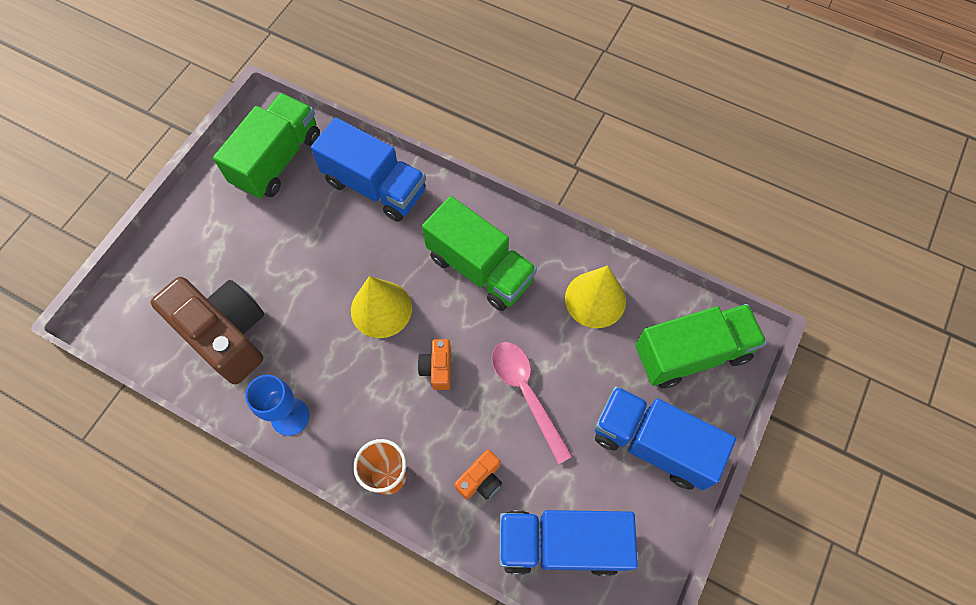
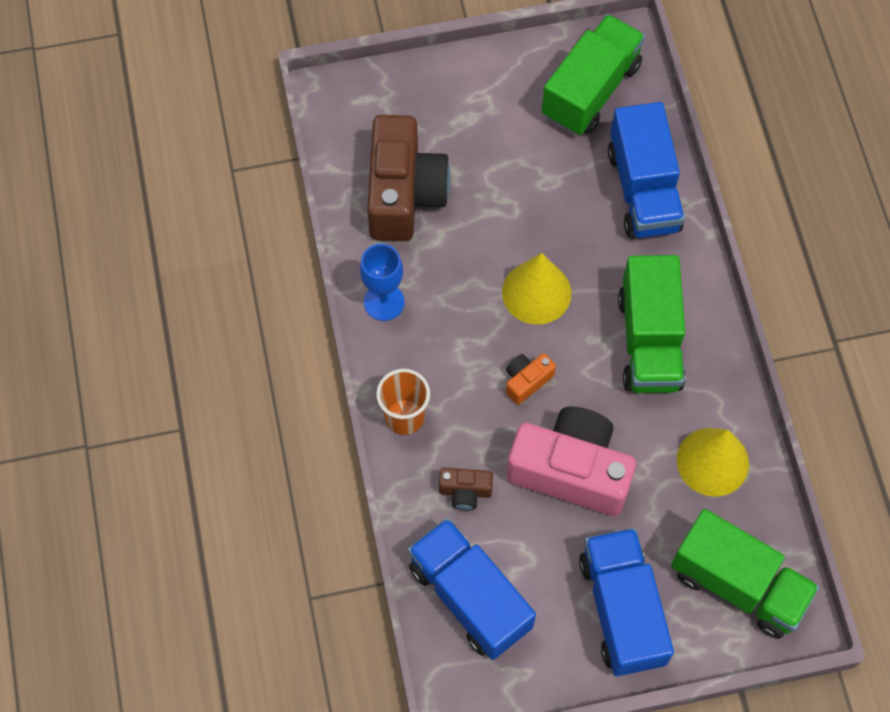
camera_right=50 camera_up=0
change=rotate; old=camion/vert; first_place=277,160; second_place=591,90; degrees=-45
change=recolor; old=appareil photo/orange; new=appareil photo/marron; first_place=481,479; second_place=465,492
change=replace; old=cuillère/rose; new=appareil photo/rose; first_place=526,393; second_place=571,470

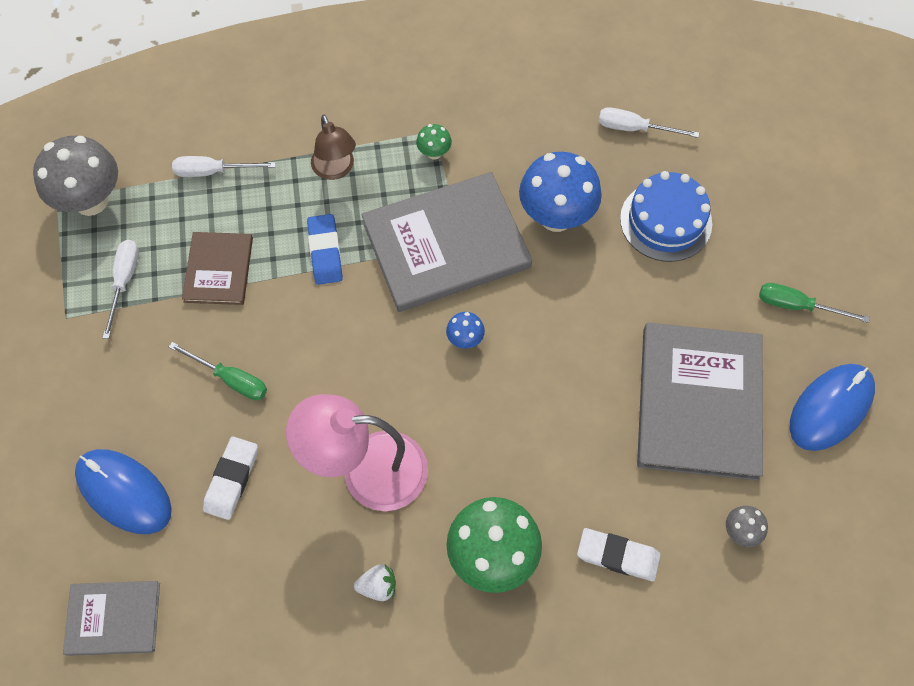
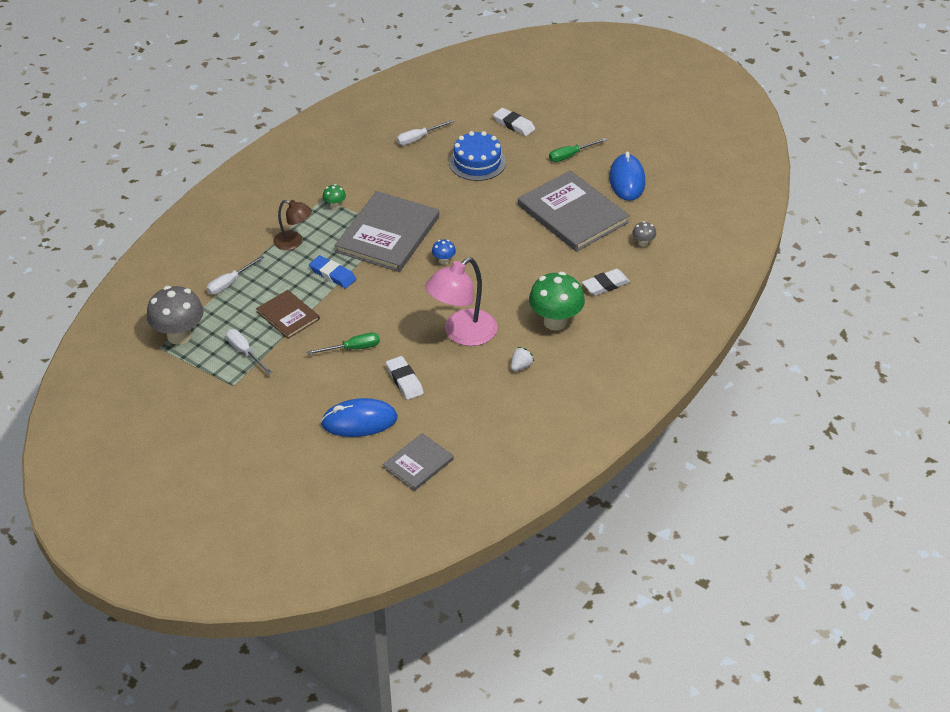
camera_right=-45 camera_up=-20
change=delete; old=champignon/bleu; first_place=556,216
change=insert; new=gomme/blanc; second_place=514,124

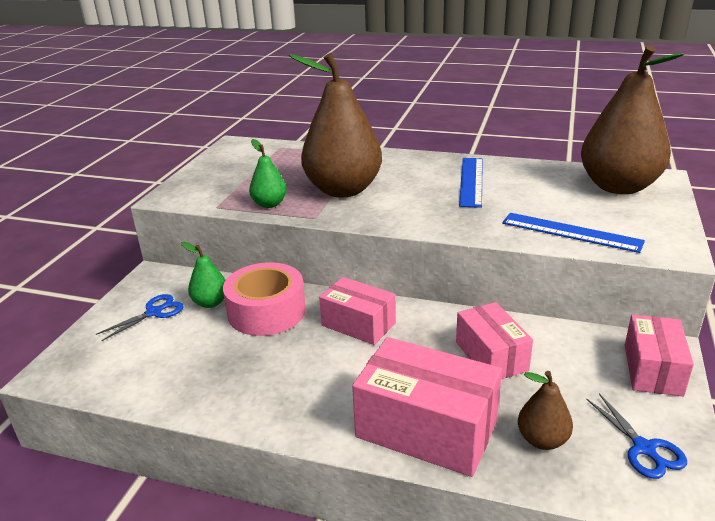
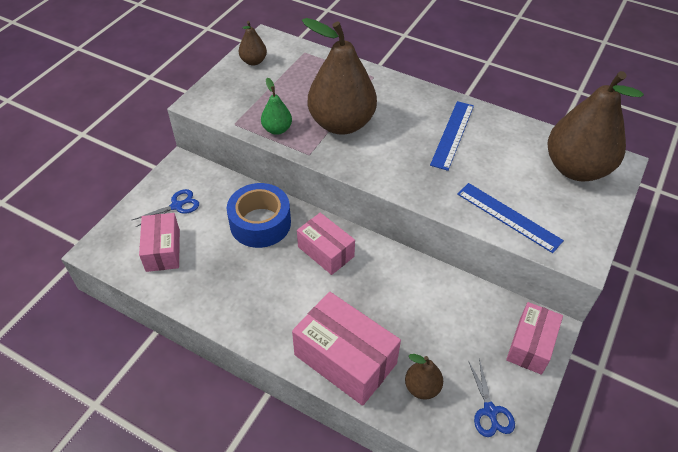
camera_right=10 camera_up=20
change=delete; old=poire/vert; first_place=210,302
change=recolor; old=ruban adhésif/rose; new=ruban adhésif/bleu; first_place=266,311; second_place=260,223
change=move; old=boîte/rose; first_place=491,356; second_place=163,250
change=insert; new=poire/marron; second_place=253,61

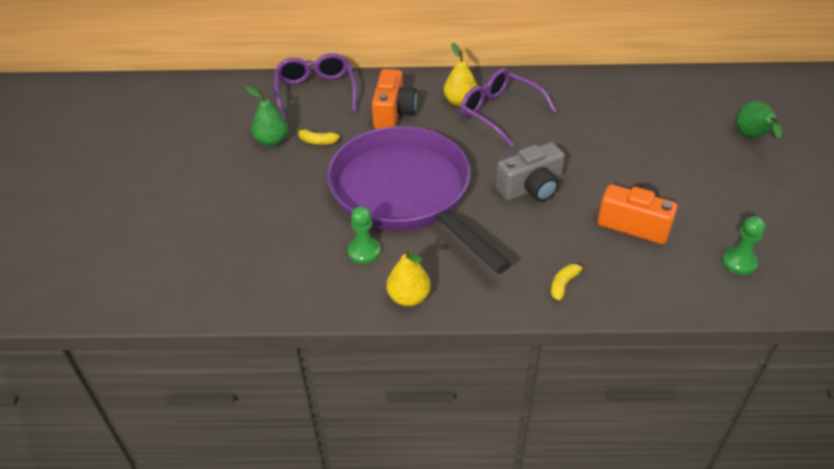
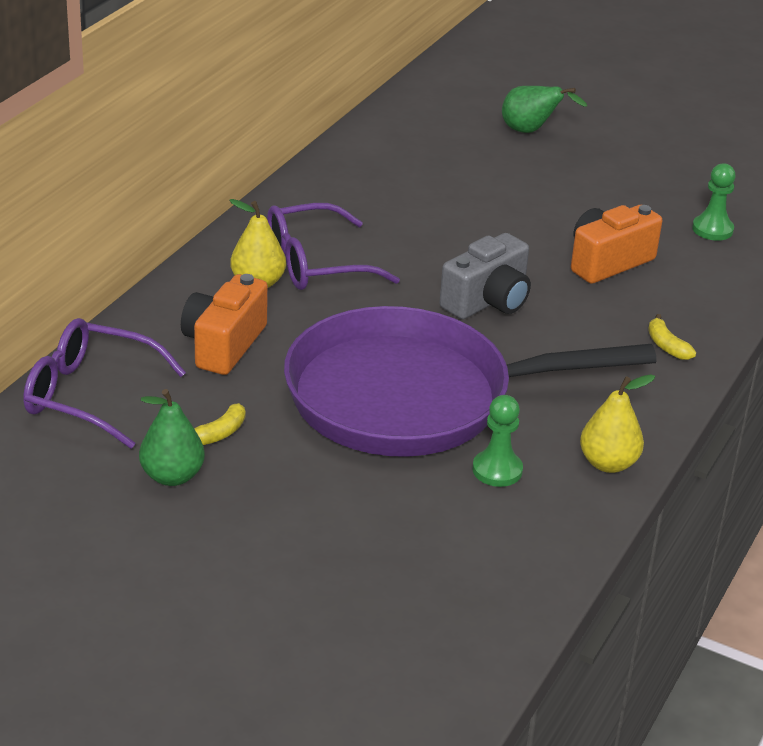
camera_right=-65 camera_up=-10
change=rotate; old=appareil photo/orange; first_place=393,113; second_place=223,345; degrees=-105
change=rotate; old=appareil photo/gris; first_place=531,188; second_place=488,301; degrees=45

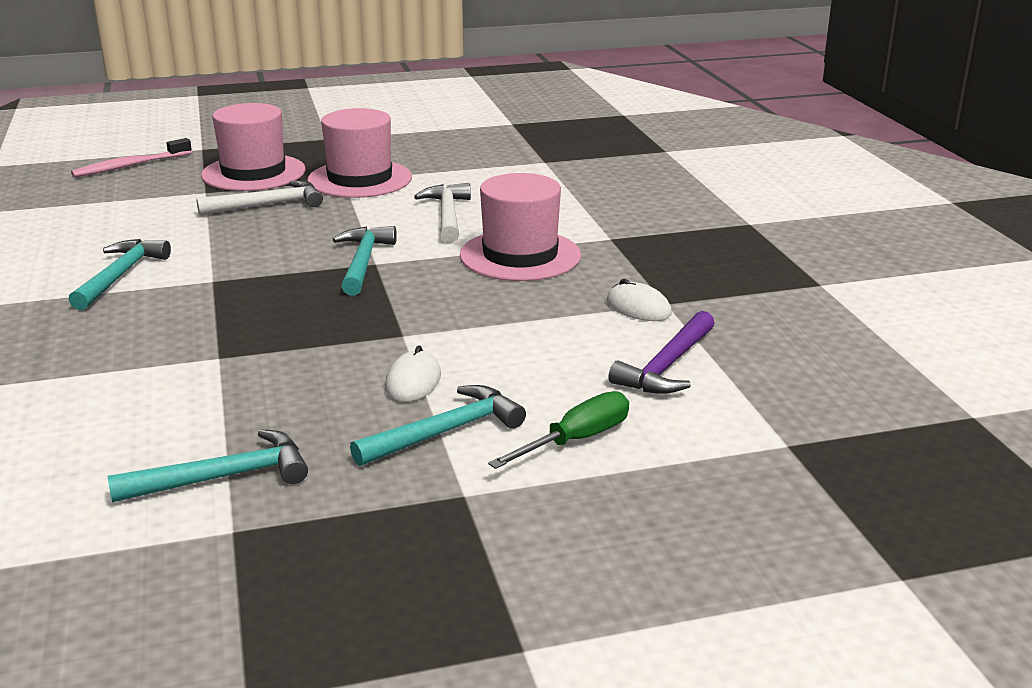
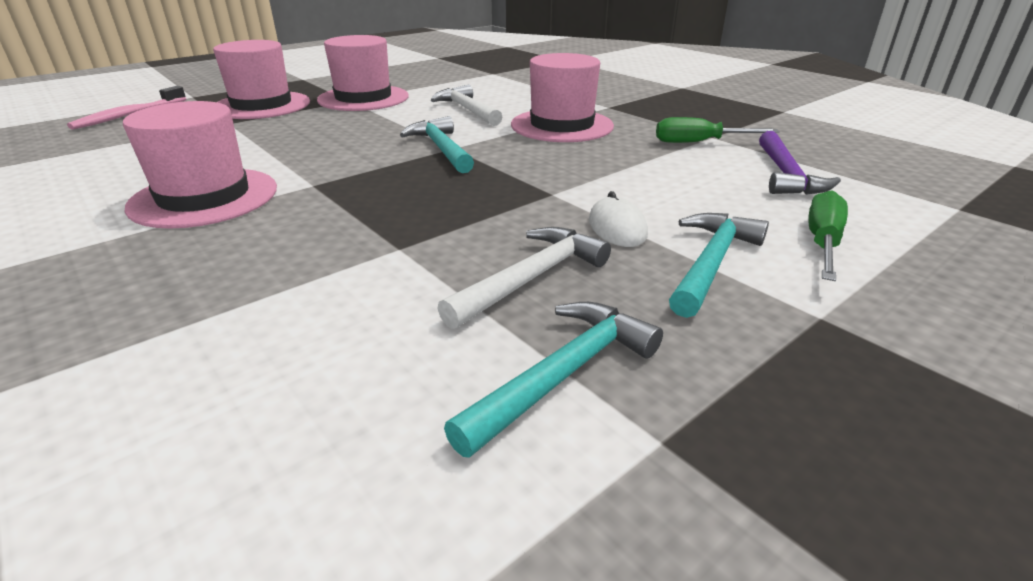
camera_right=-25 camera_up=5
change=replace; old=marteau/turquoise; new=chapeau/rose; first_place=121,275; second_place=204,197
change=move; old=marteau/blanc; first_place=268,205; second_place=531,278
change=replace; old=souris/blanc; new=tournevis/vert; first_place=638,308; second_place=699,142

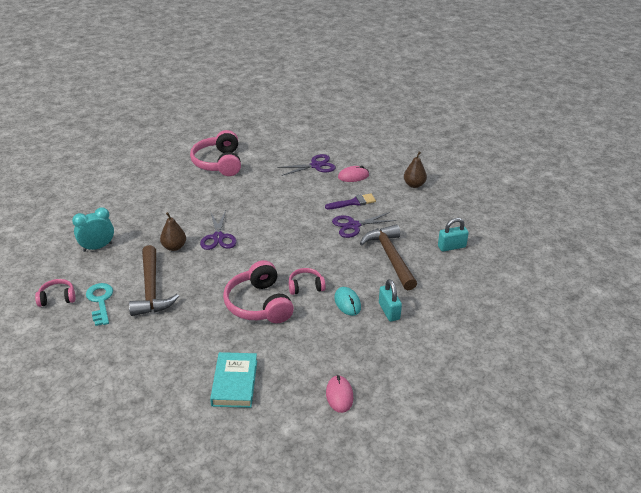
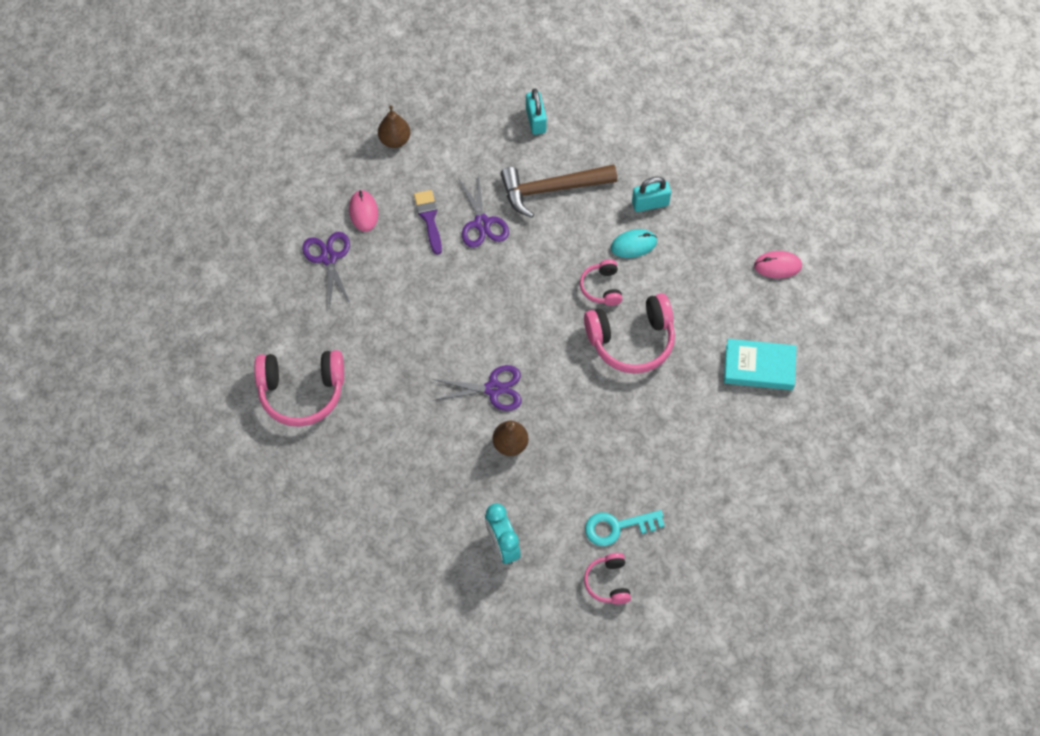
camera_right=-85 camera_up=25
change=delete; old=marteau/marron; first_place=151,289

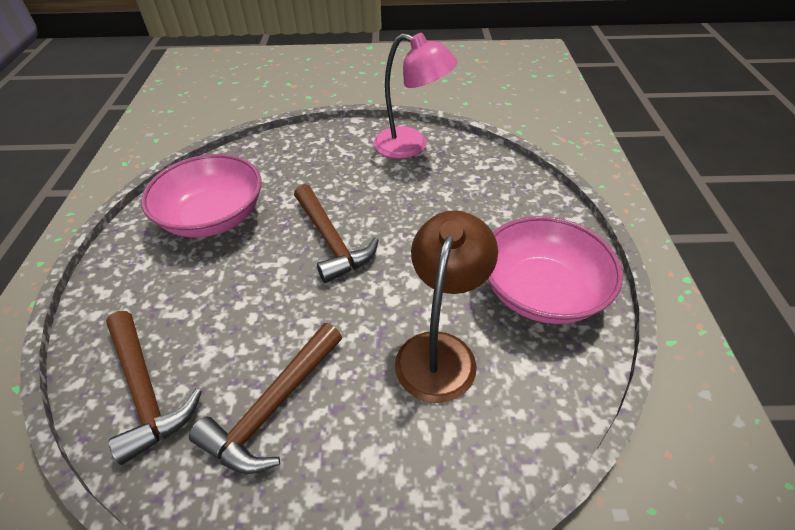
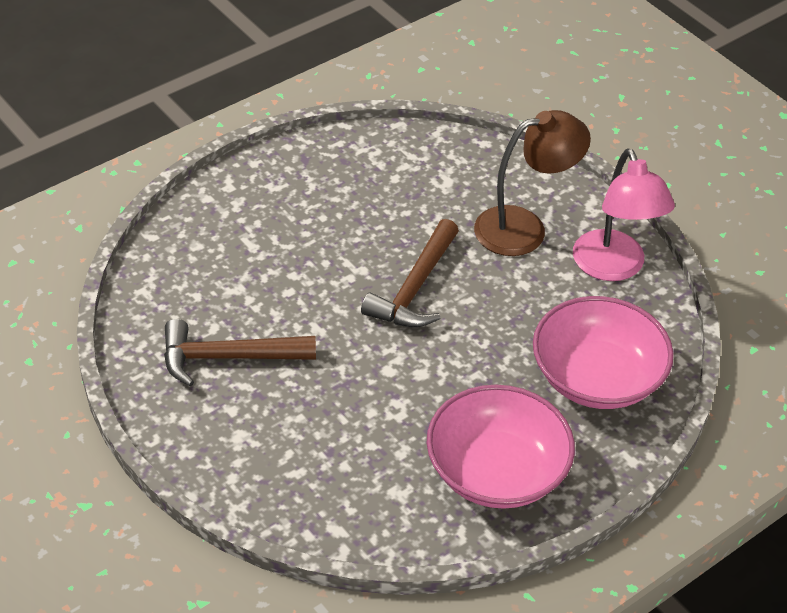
camera_right=50 camera_up=0
change=delete; old=marteau/marron; first_place=146,391
change=move; old=bol/rose; first_place=213,217; second_place=597,377
change=move; old=lampe/marron; first_place=440,351; second_place=524,228

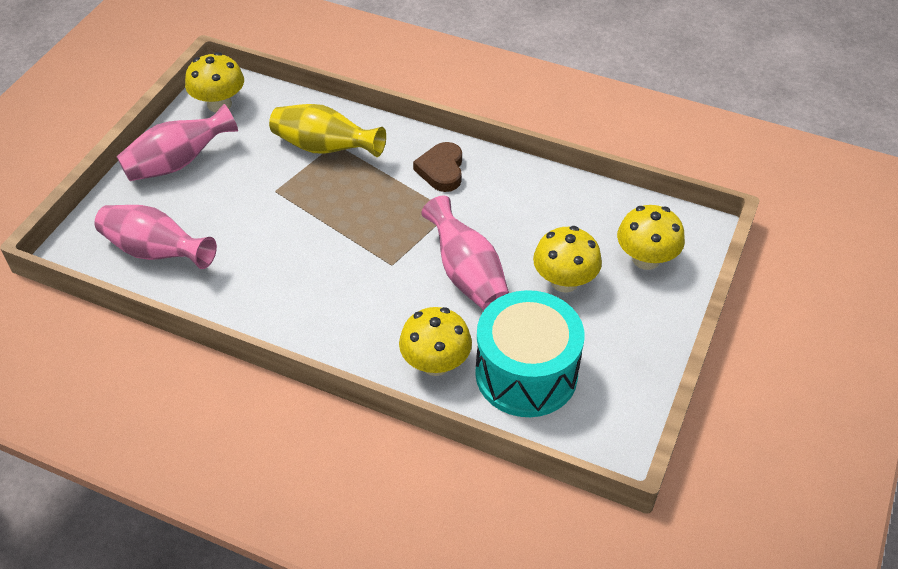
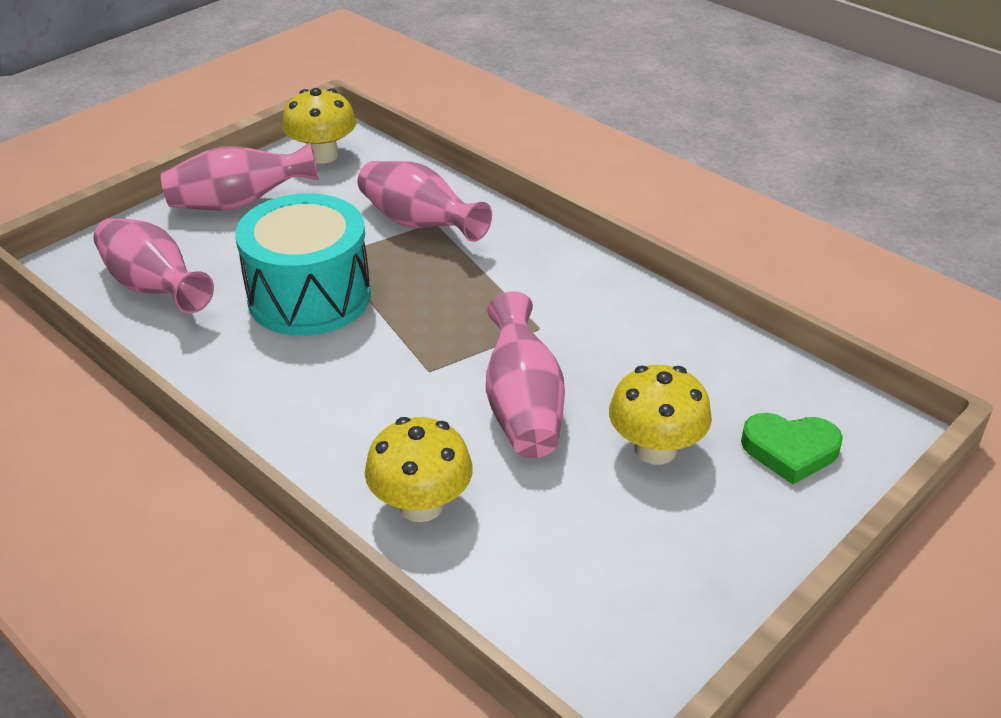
camera_right=20 camera_up=-10
change=recolor; old=vase/jaune; new=vase/rose; first_place=325,148; second_place=419,224
change=delete; old=cœur/marron; first_place=441,170
change=move; old=tambour/turquoise; first_place=526,373; second_place=309,297
change=replace; old=champignon/jaune; new=cœur/vert; first_place=646,259; second_place=790,450

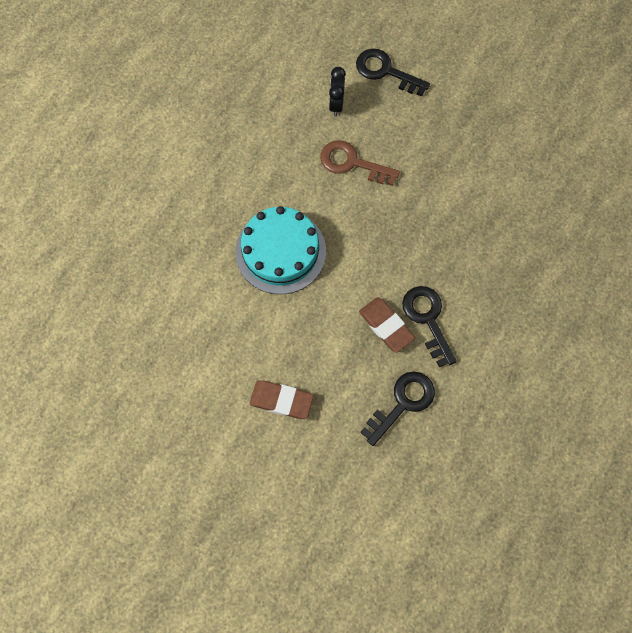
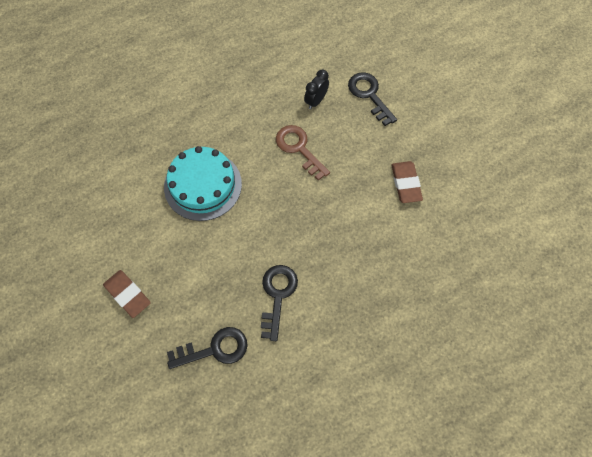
camera_right=30 camera_up=-5
change=move; old=gomme/marron; first_place=386,326; second_place=406,183

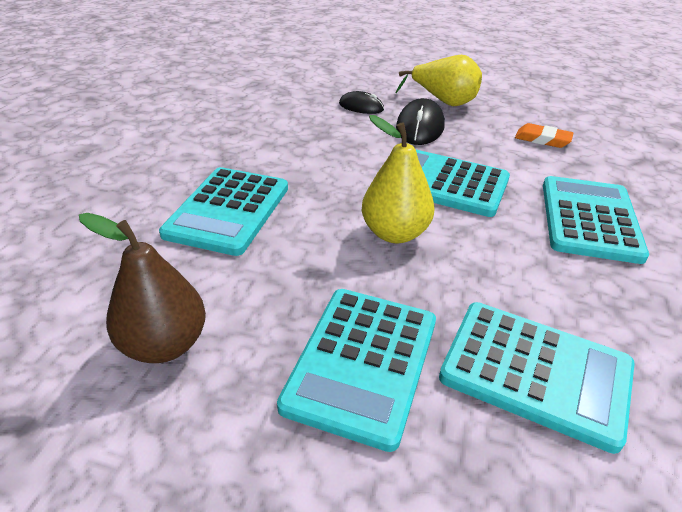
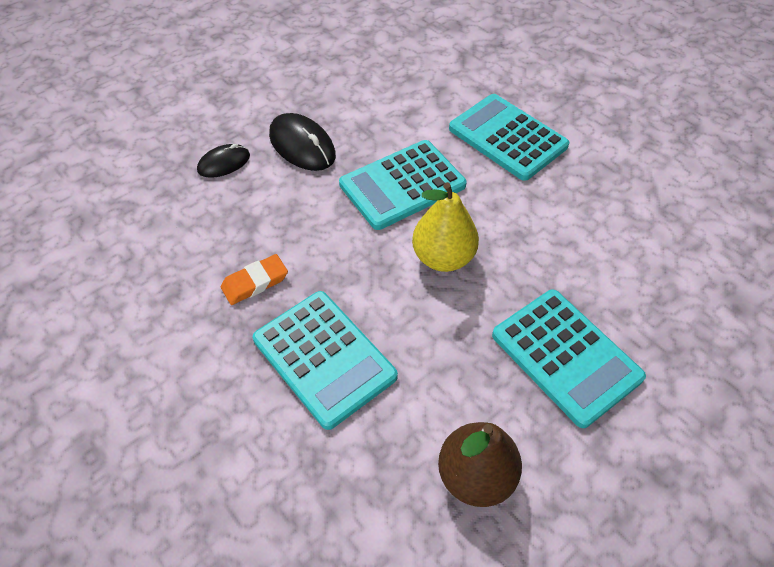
camera_right=-55 camera_up=15
change=delete; old=poire/jaune; first_place=443,102
change=delete; old=calculatrice/turquoise; first_place=535,372
change=move; old=gomme/orange; first_place=542,139; second_place=255,282

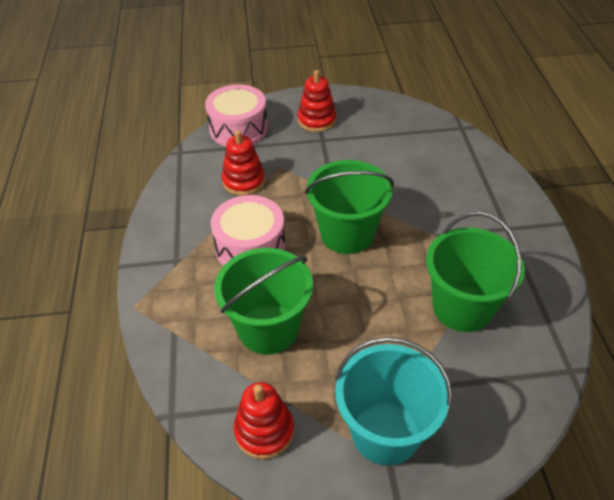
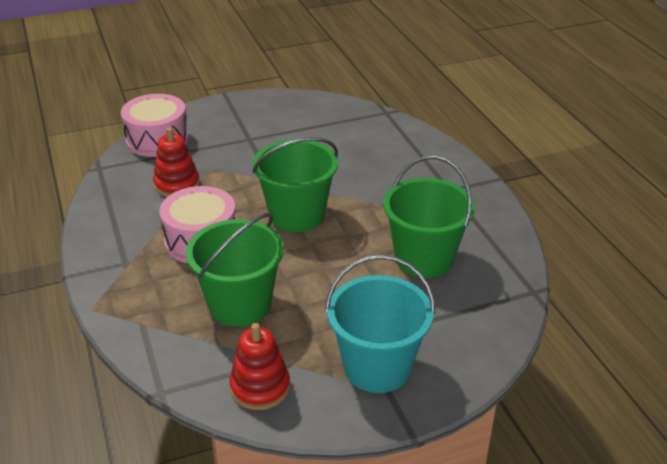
camera_right=-15 camera_up=-10
change=delete; old=jouet à empiler/rouge; first_place=317,120

